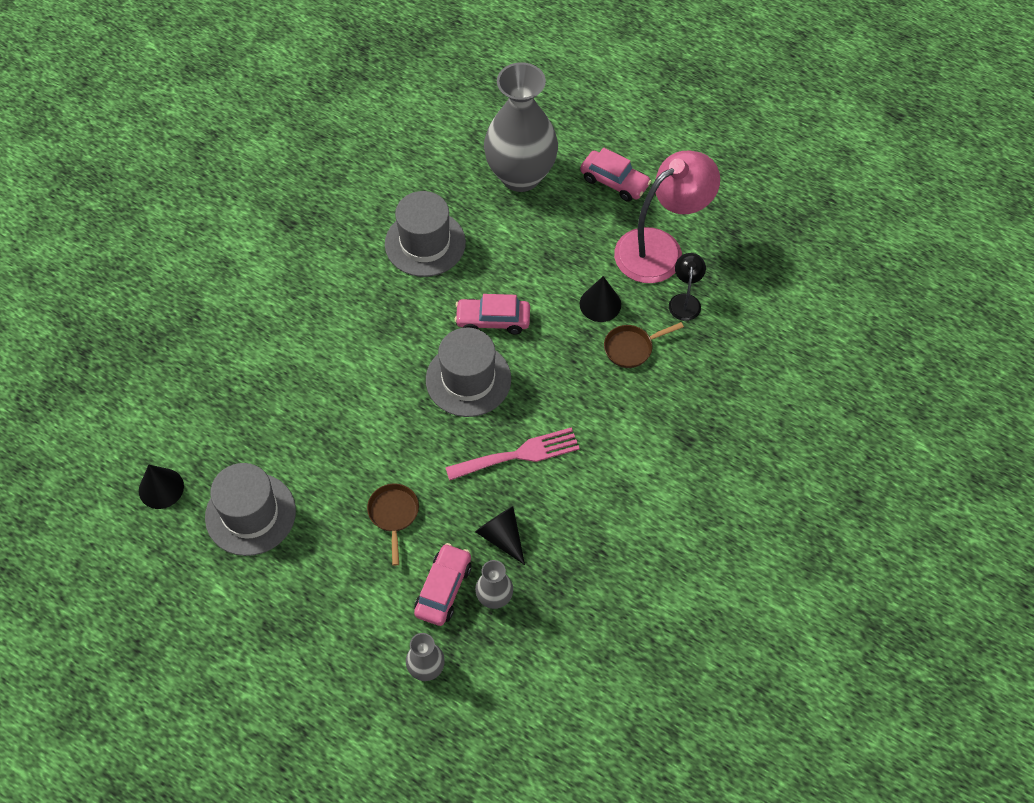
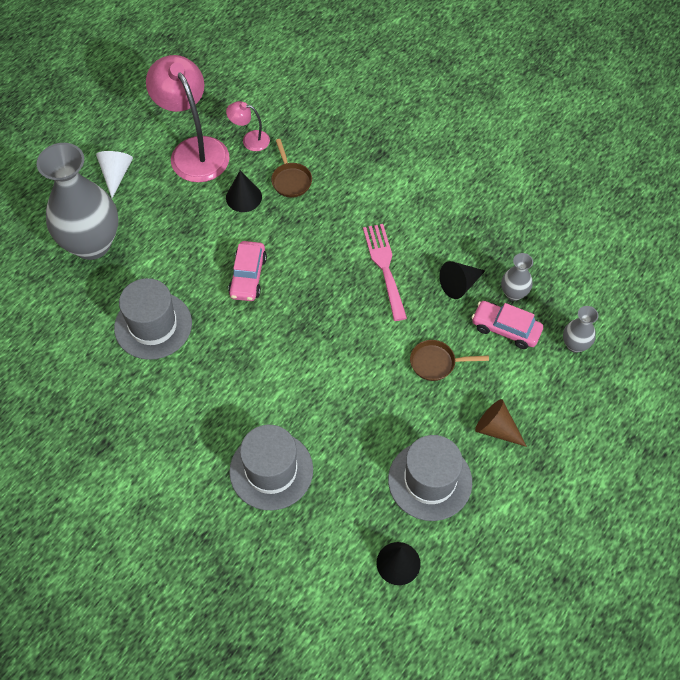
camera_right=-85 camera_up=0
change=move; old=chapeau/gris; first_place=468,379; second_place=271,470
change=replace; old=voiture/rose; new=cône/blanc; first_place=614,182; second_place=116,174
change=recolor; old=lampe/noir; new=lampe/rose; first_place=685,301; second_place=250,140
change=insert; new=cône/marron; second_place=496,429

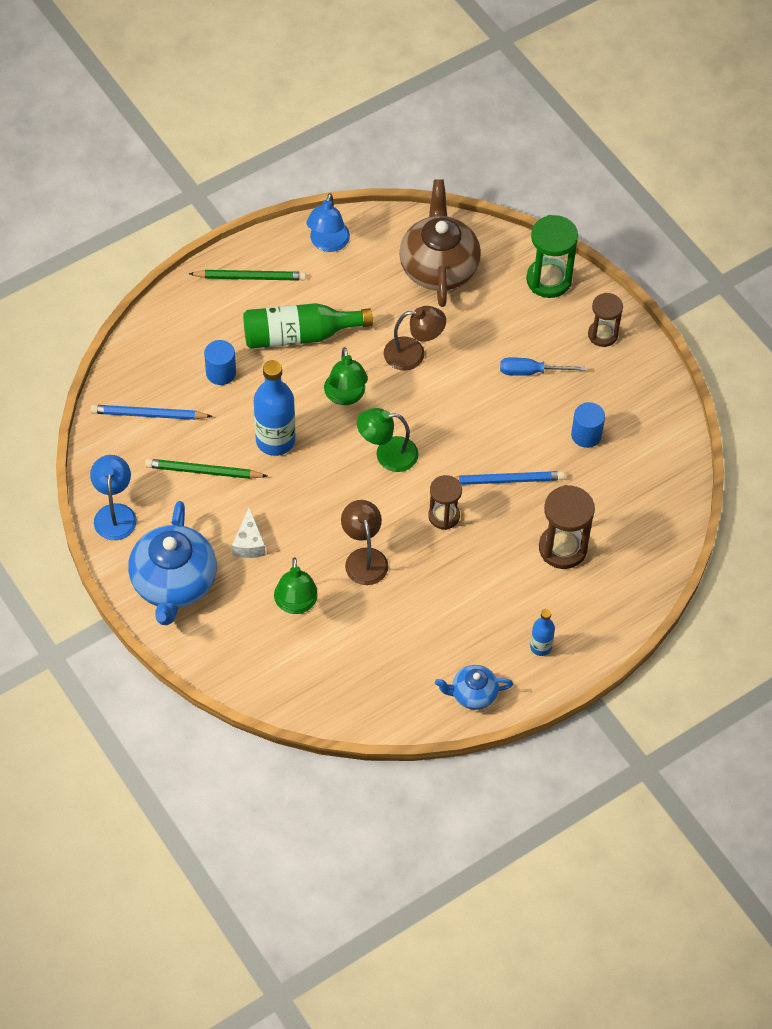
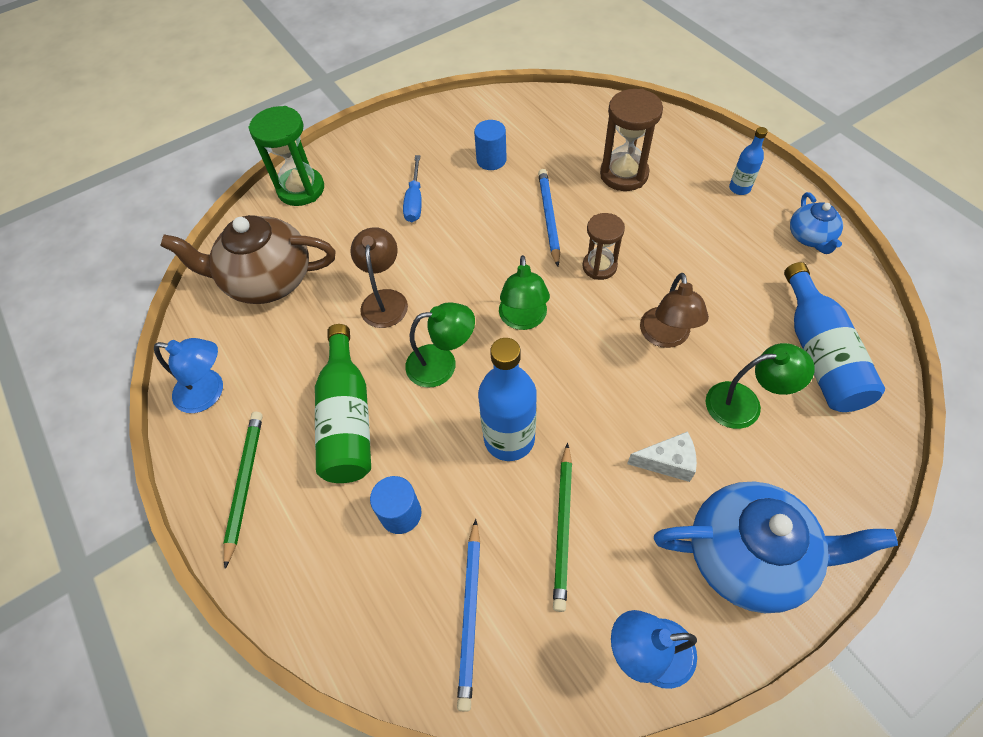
camera_right=-85 camera_up=0
change=rotate; old=lampe/marron; first_place=364,558; second_place=666,337; degrees=-75
change=delete; old=sablier/marron; first_place=602,335
change=insert; new=bouteille/bleu; second_place=819,354

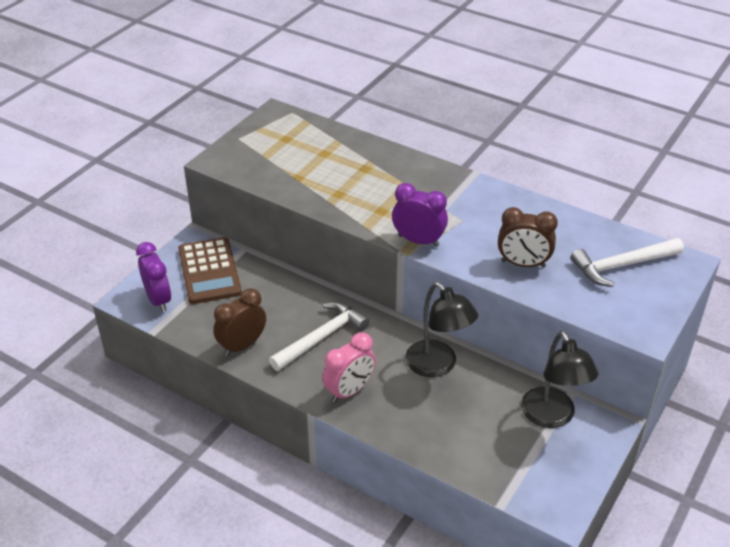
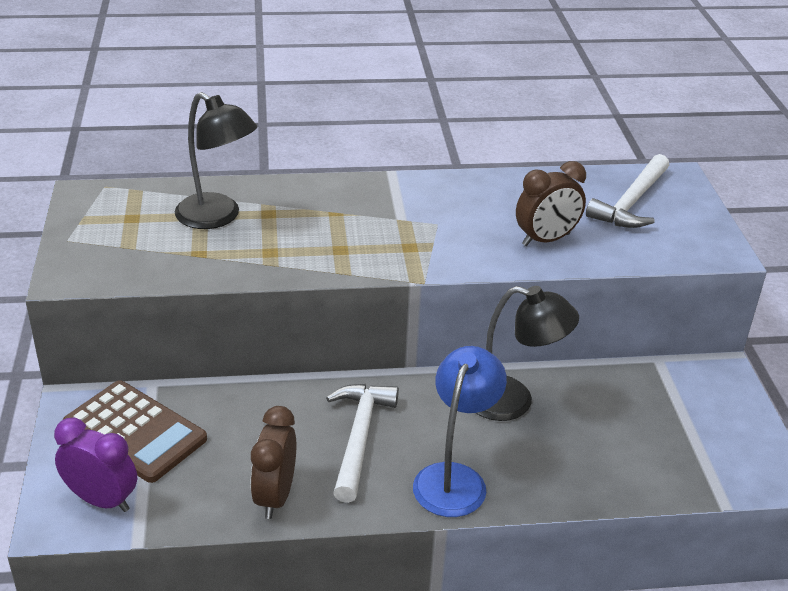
camera_right=-40 camera_up=-5
change=replace; old=réveil/rose; new=lampe/bleu; first_place=349,391; second_place=455,478
change=delete; old=réveil/violet; first_place=418,241
change=move; old=lampe/noir; first_place=552,417; second_place=217,217

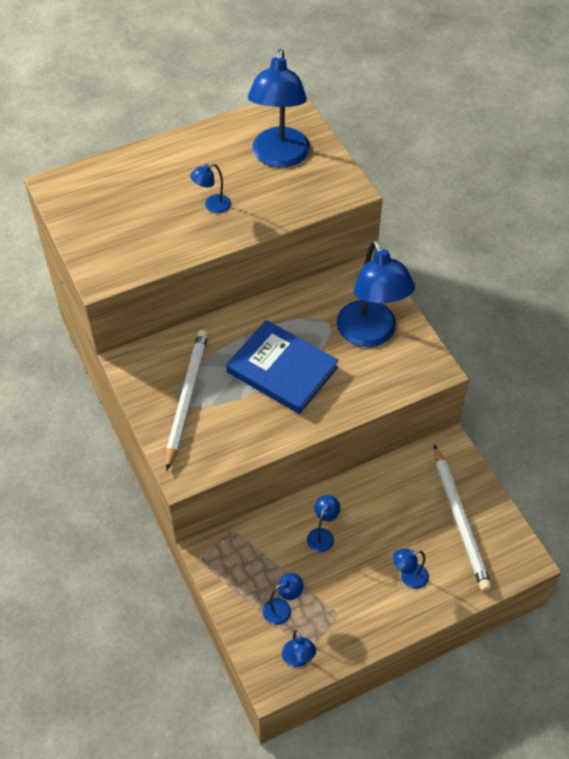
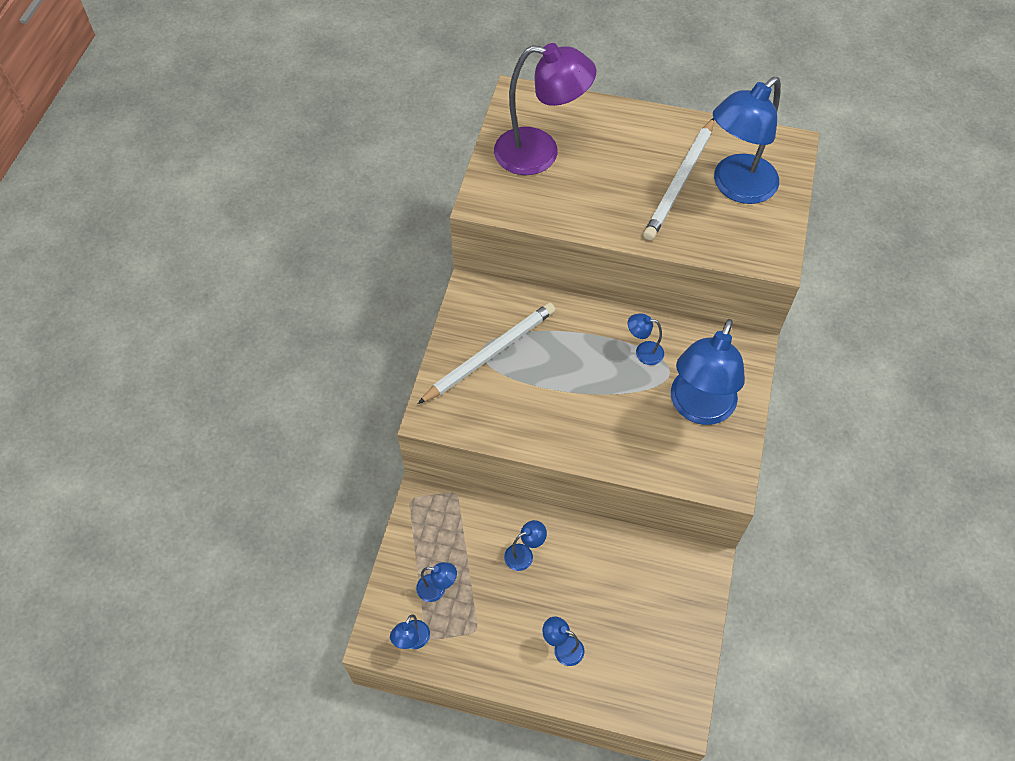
camera_right=40 camera_up=5
change=move; old=lampe/bleu; first_place=212,206; second_place=643,352
change=delete; old=livre/bleu; first_place=282,370
change=move; old=crayon/blanc; first_place=460,520; second_place=680,182
change=insert; new=lampe/violet; second_place=540,153

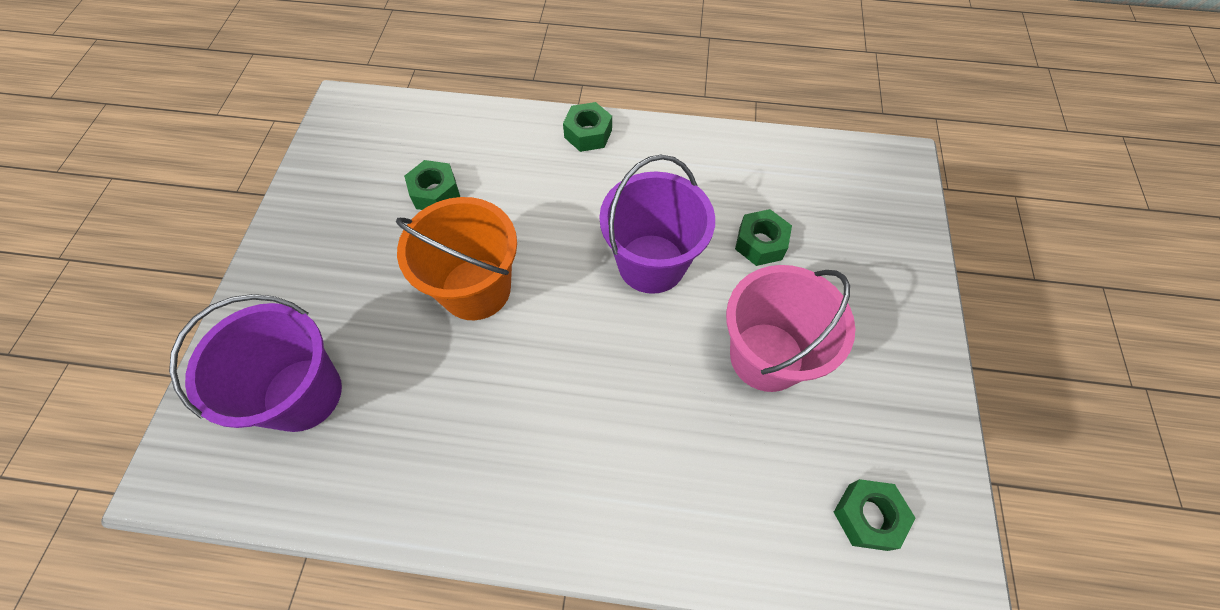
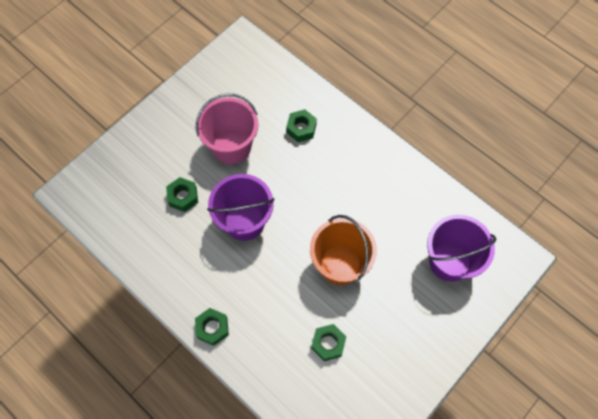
camera_right=-145 camera_up=5
change=move; old=écrou/vert; first_place=868,516; second_place=301,129

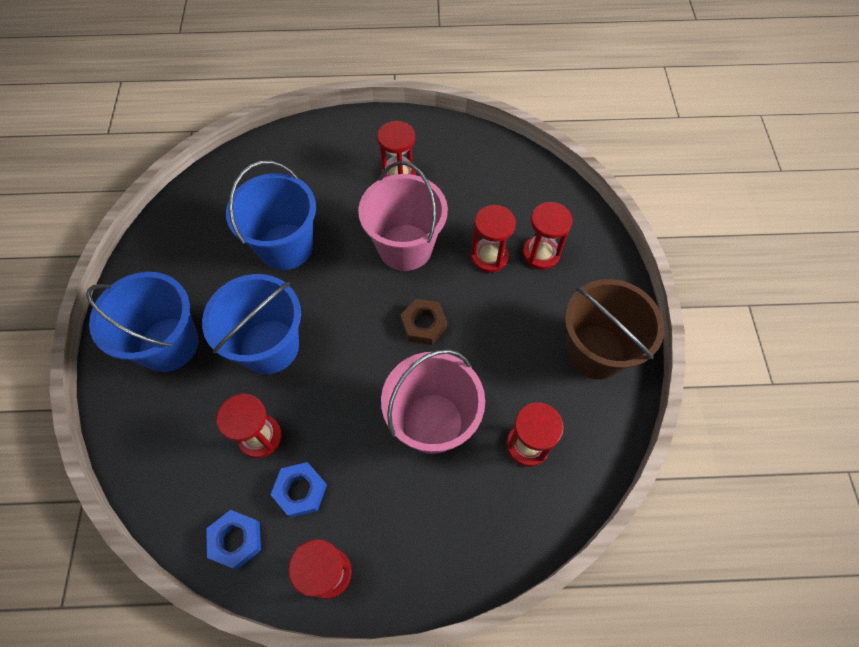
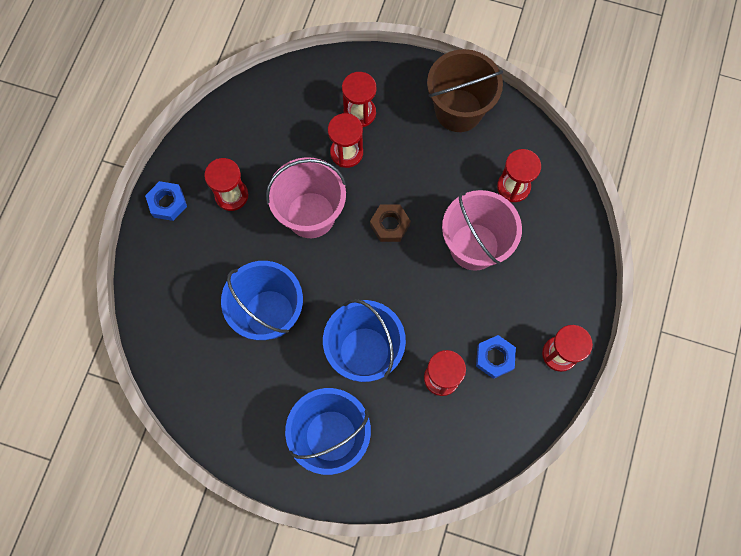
camera_right=-70 camera_up=10
change=move; old=écrou/bleu; first_place=236,540; second_place=167,203

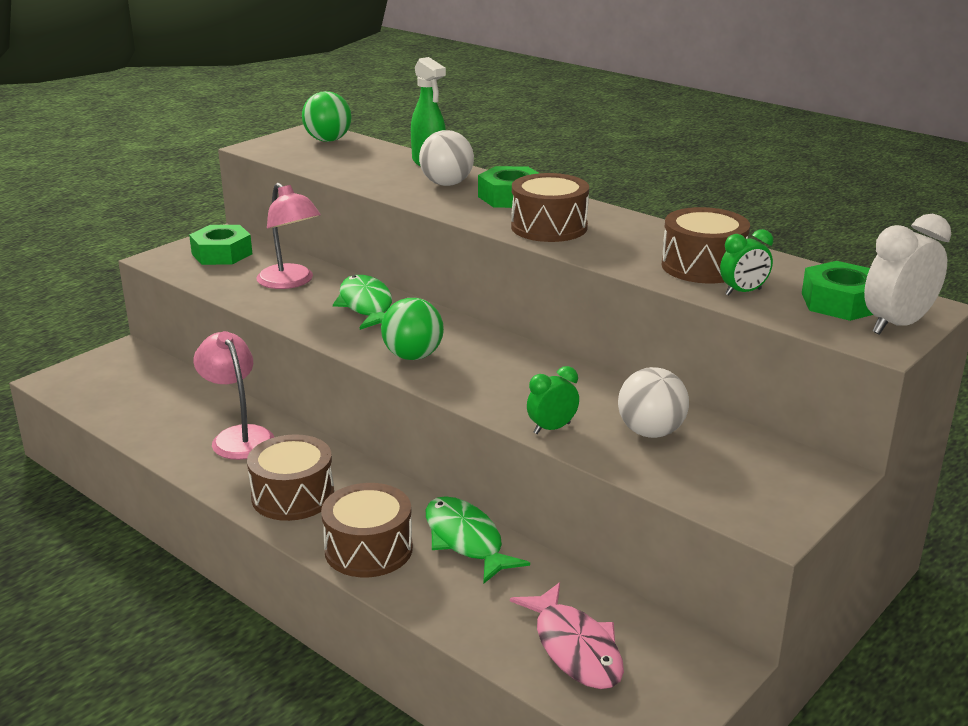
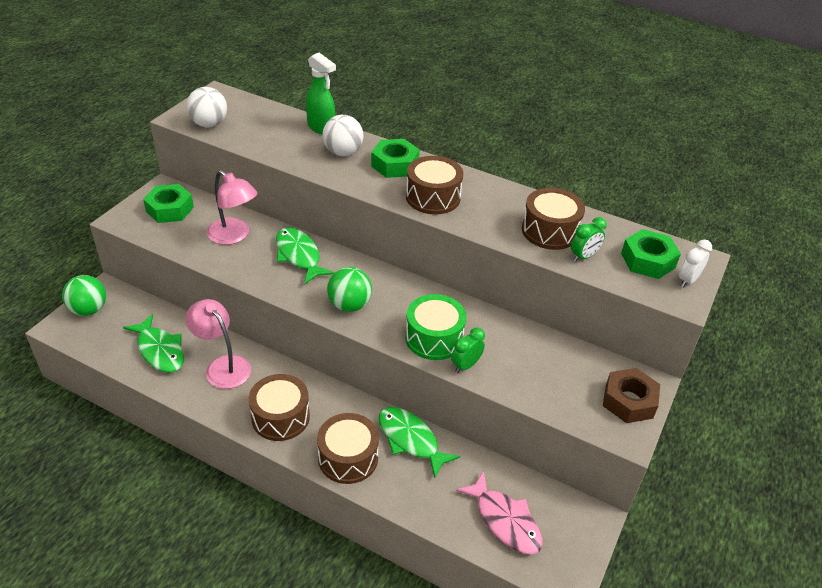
camera_right=-15 camera_up=15
change=move; old=balle/vert; first_place=328,140; second_place=89,309
change=move; old=balle/blanc; first_place=650,432; second_place=209,124
change=resize; old=réveil/blanc; first_place=896,325; second_place=688,280; factor=0.61
change=insert; new=poisson/vert; second_place=160,350
change=insert; new=tambour/vert; second_place=434,338
change=insert; new=écrou/marron; second_place=629,401

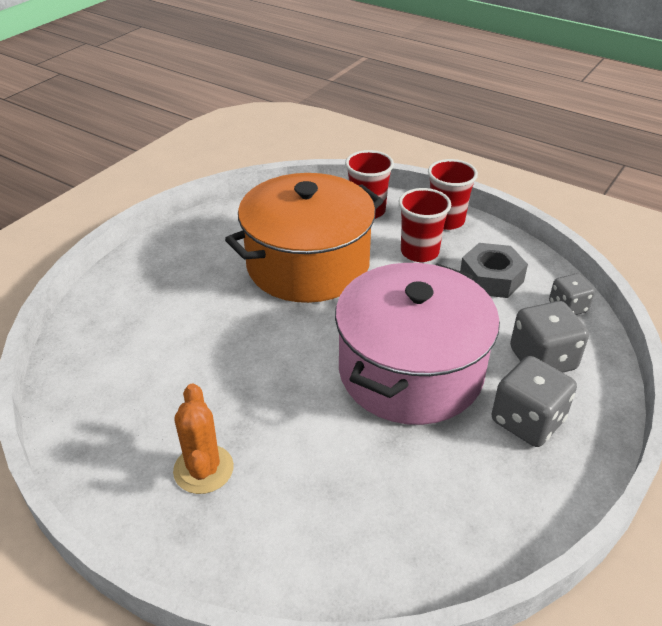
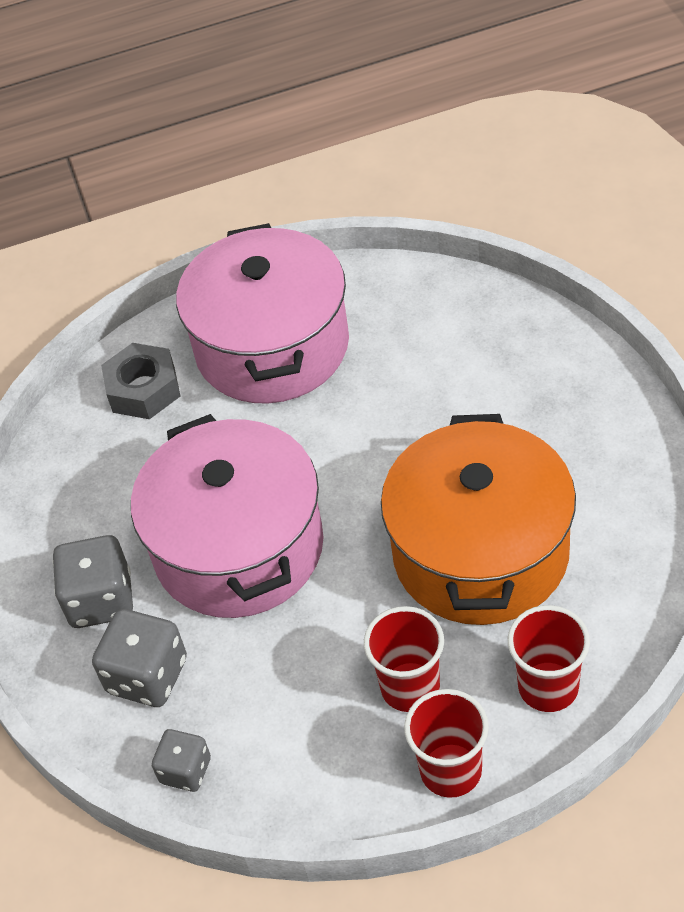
camera_right=135 camera_up=10
change=replace; old=cactus/orange; new=marmite/rose; first_place=203,469; second_place=272,346
change=move; old=écrou/gris; first_place=491,278; second_place=143,389

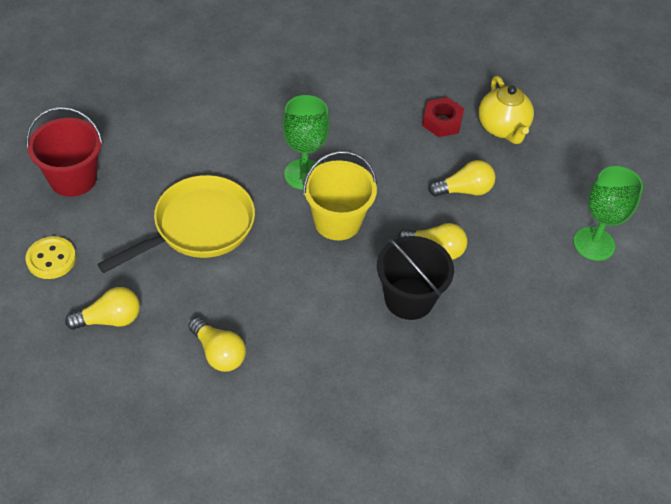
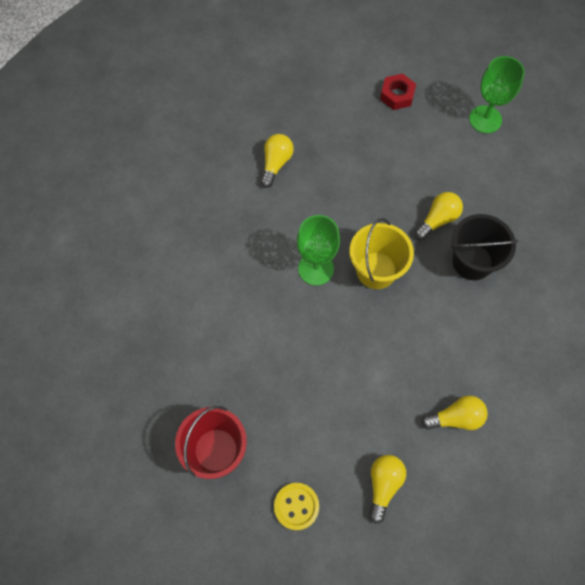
camera_right=-55 camera_up=15
change=delete; old=poêle/jaune; first_place=198,227
change=move; old=écrou/rouge; first_place=442,122; second_place=397,95
change=move; old=ampoule/jaune; first_place=464,190; second_place=276,164
change=delete; old=théière/jaune; first_place=502,128

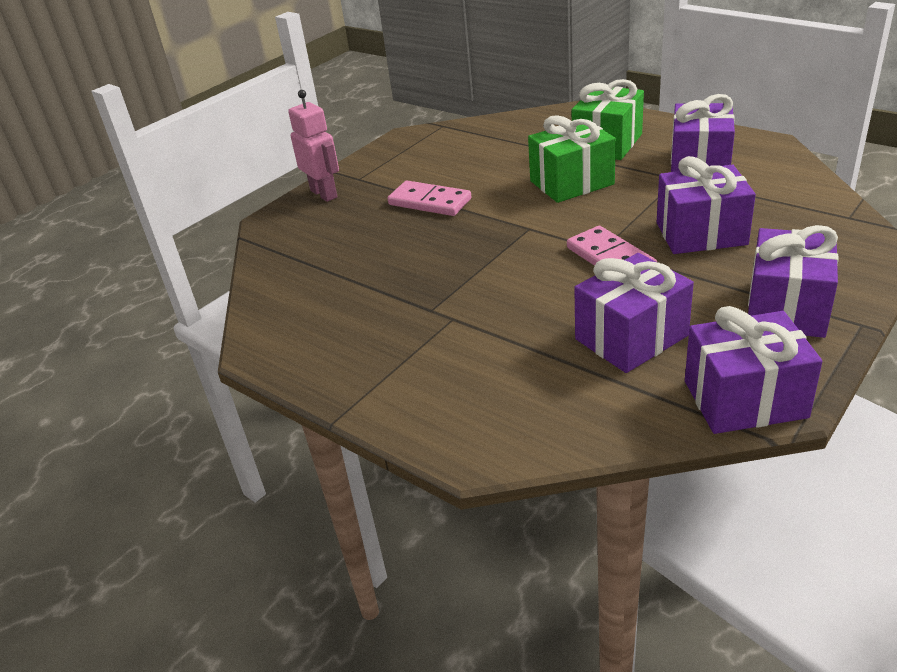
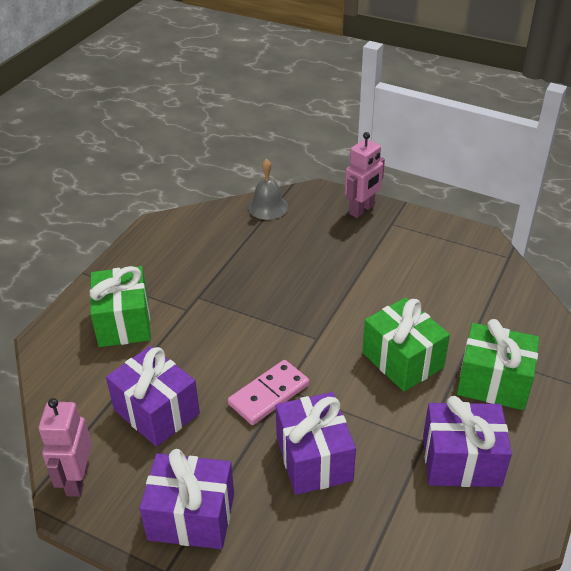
camera_right=75 camera_up=5
change=delete; old=domino/rose; first_place=430,202
change=replace; old=cadeau/violet; new=robot/rose; first_place=744,399; second_place=77,479
change=insert; new=cadeau/vert; second_place=124,322
change=insert; new=cloche/gris; second_place=268,207

